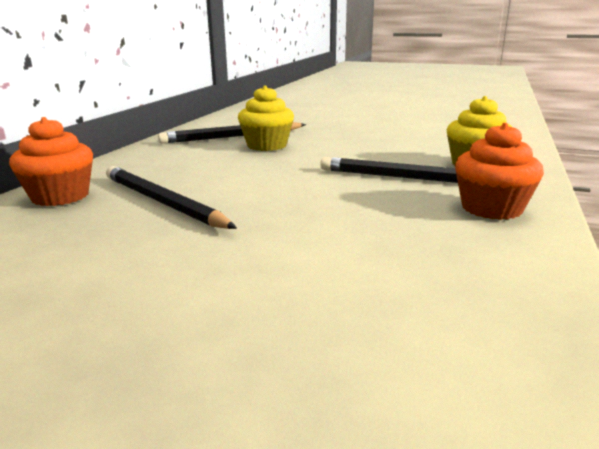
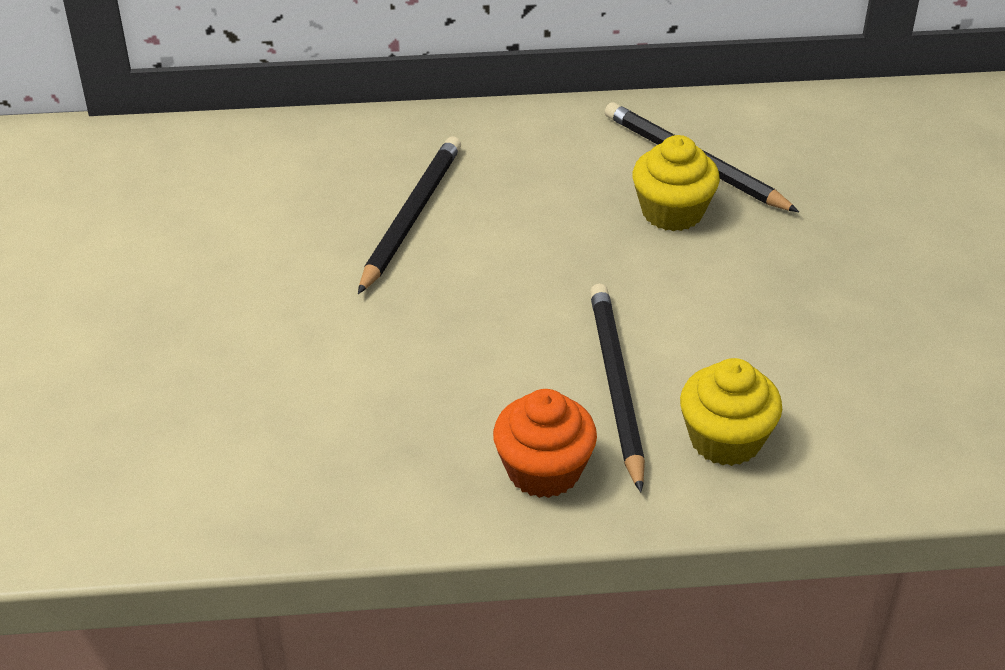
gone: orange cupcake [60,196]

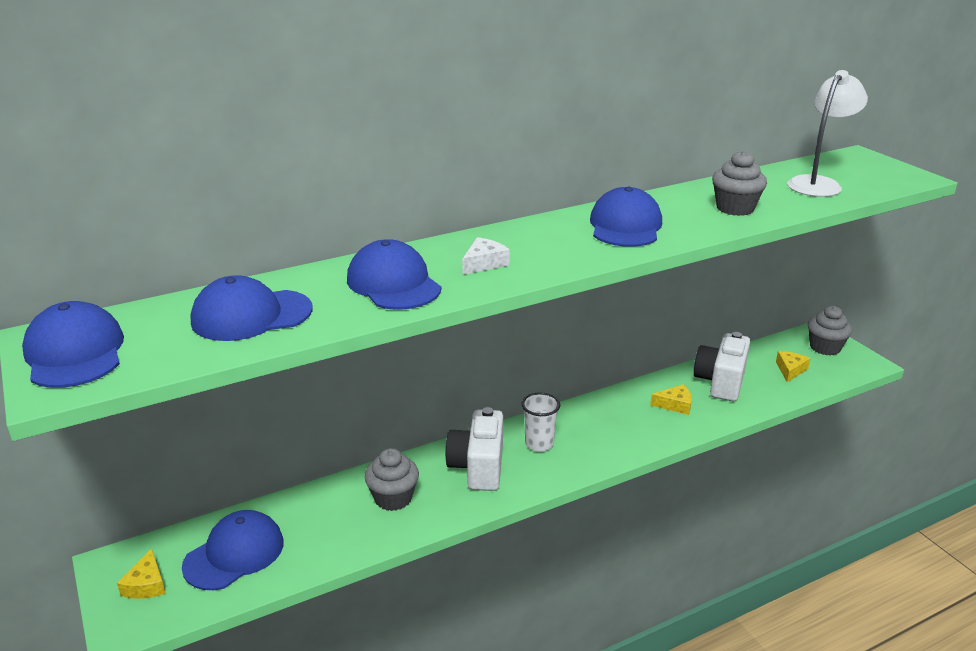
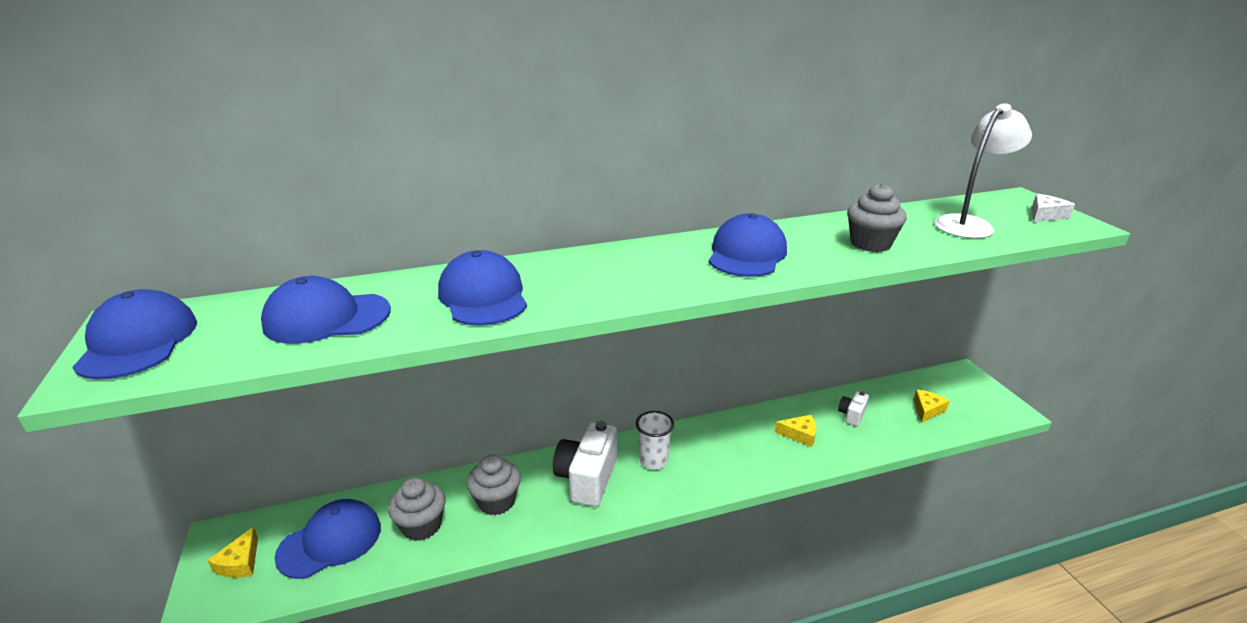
shifted: white cheese [484,263] to [1045,215]; grey cupcake [825,347] to [421,526]
scaled: white camera [720,382] = [852,415] x0.49

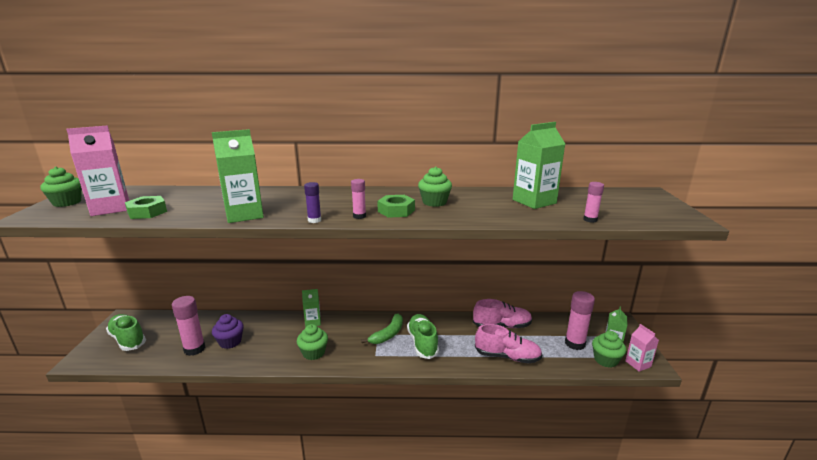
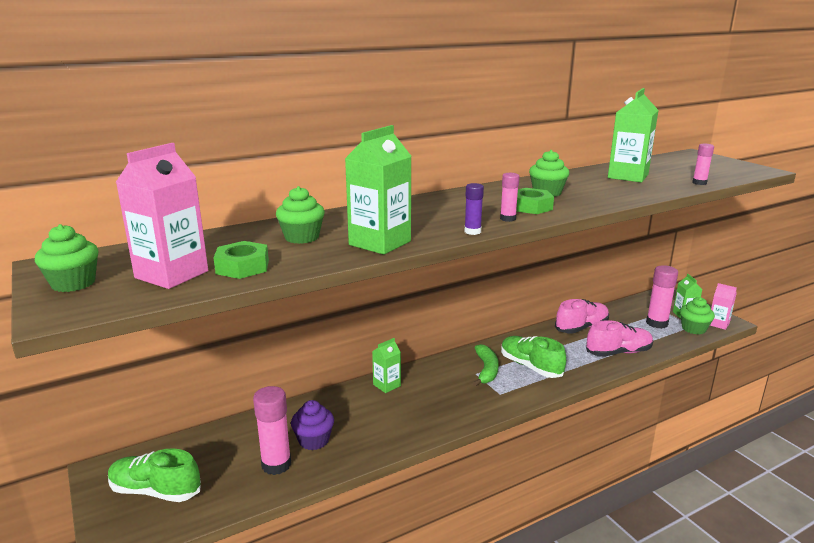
shifted: green cupcake [313,353] to [302,237]

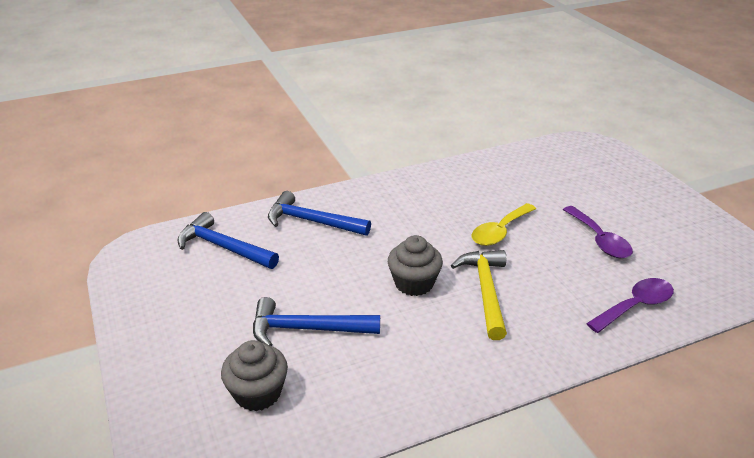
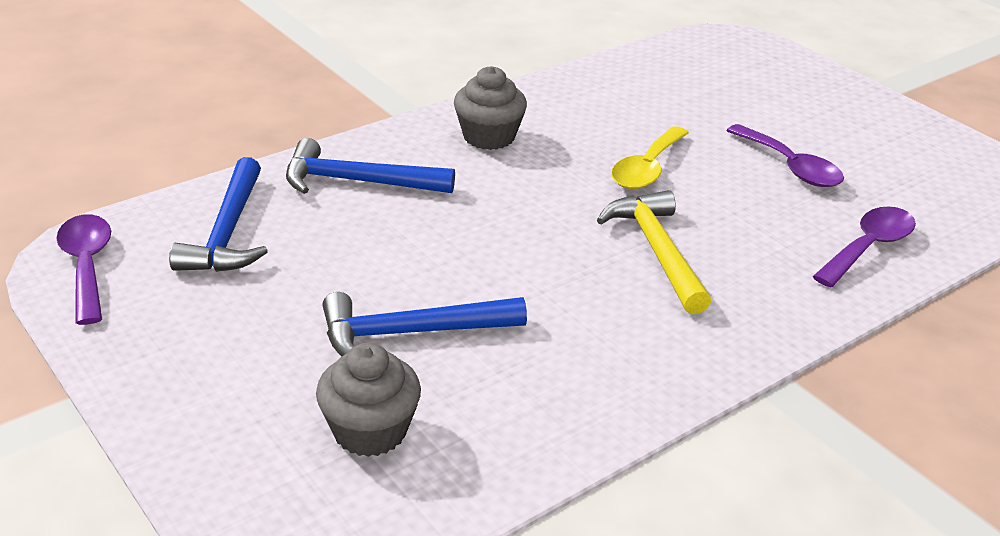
new: purple spoon [87,266]
shifted: grey cupcake [414,283] to [489,137]
rotated: blue hammer [223,247] = [228,232] 105 degrees counterclockwise

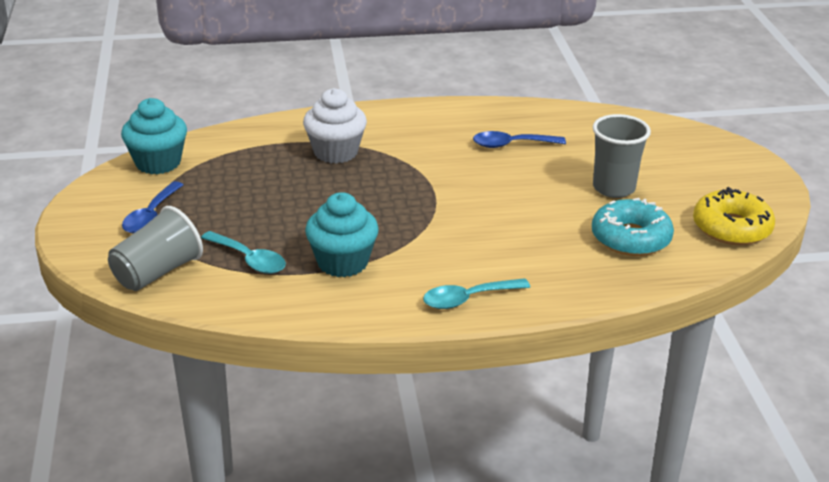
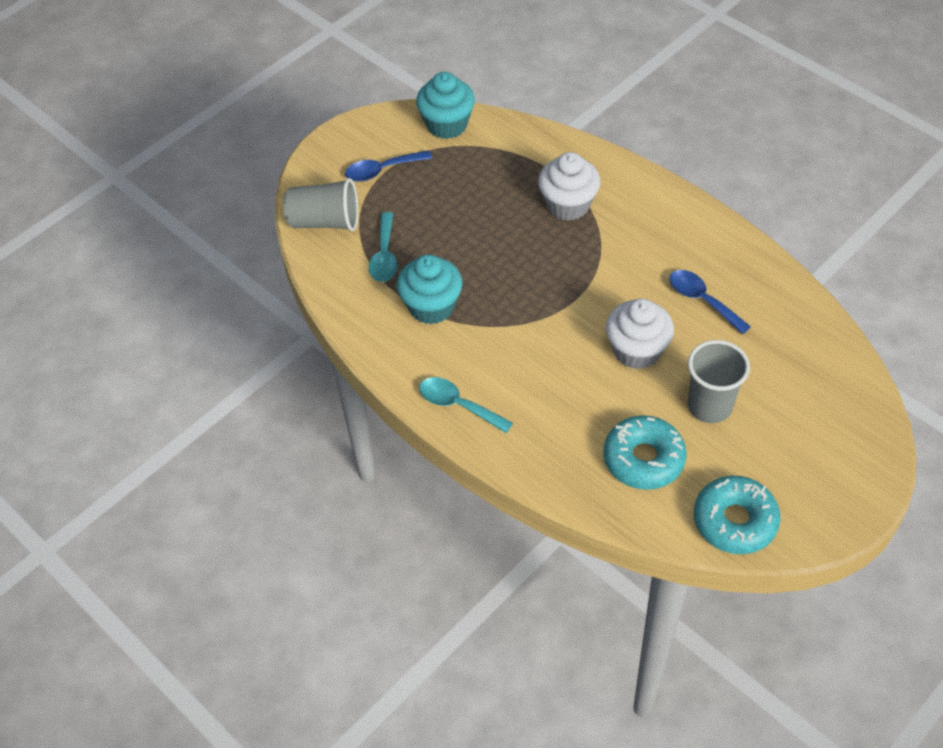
new: white cupcake [636,350]
repainted: yellow donut [731,228] to turquoise donut [735,521]

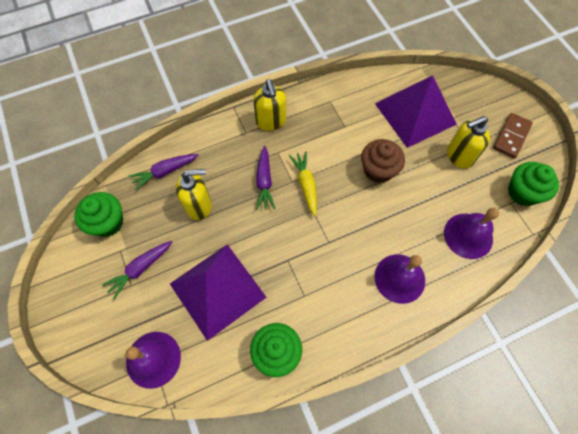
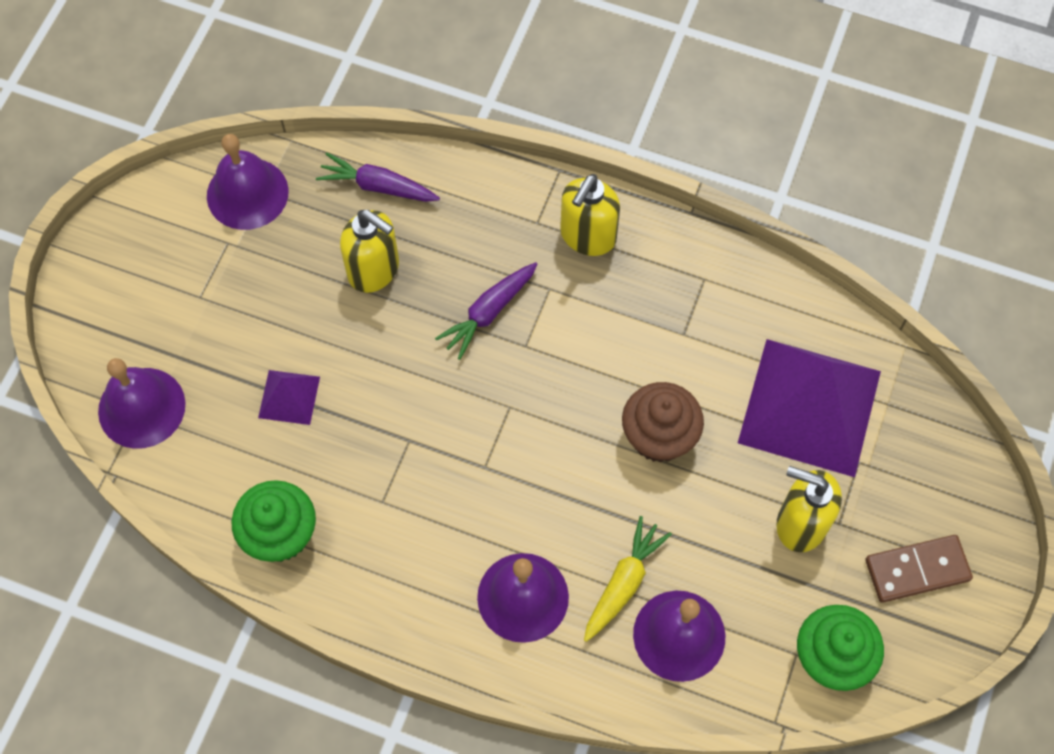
gone: purple carrot [140,269]
shifted: yellow carrot [306,185] to [623,583]
swapped: green cupcake [108,222] to purple bell [247,193]
scaled: purple pyramid [217,290] = [289,397] x0.44

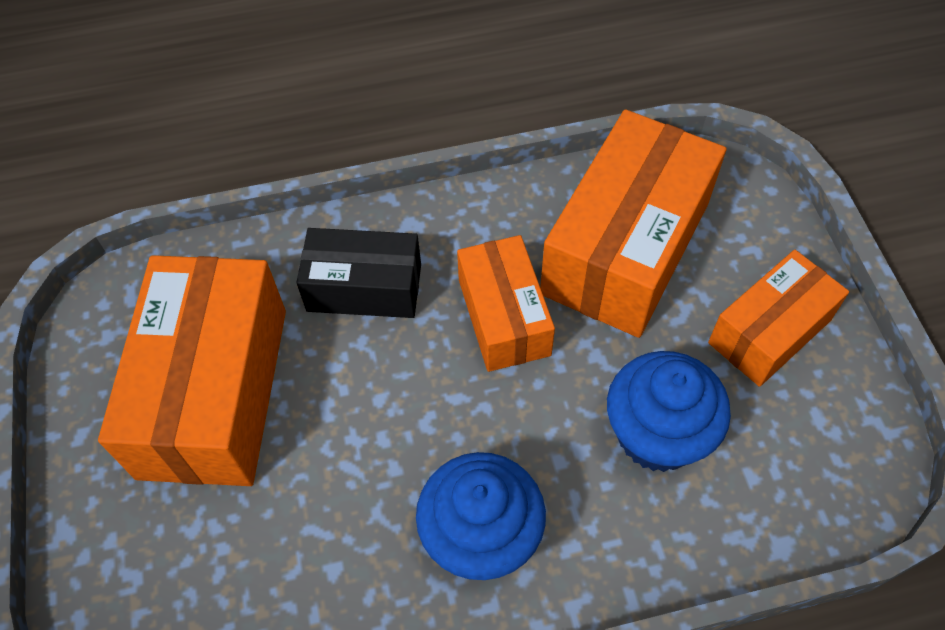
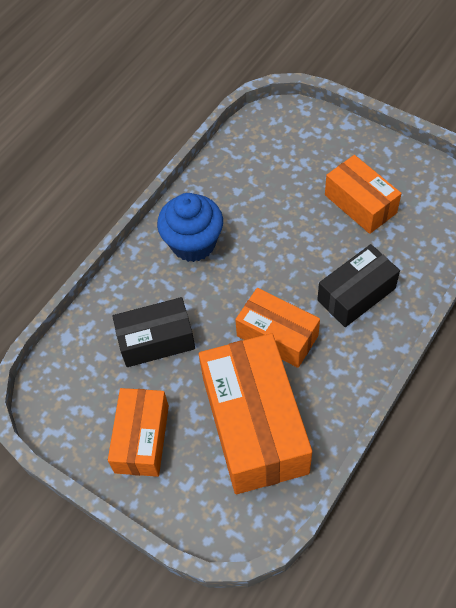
swapped: blue cupcake [657,434] to black box [156,340]
scaled: orange box [214,391] = [360,204] x0.59

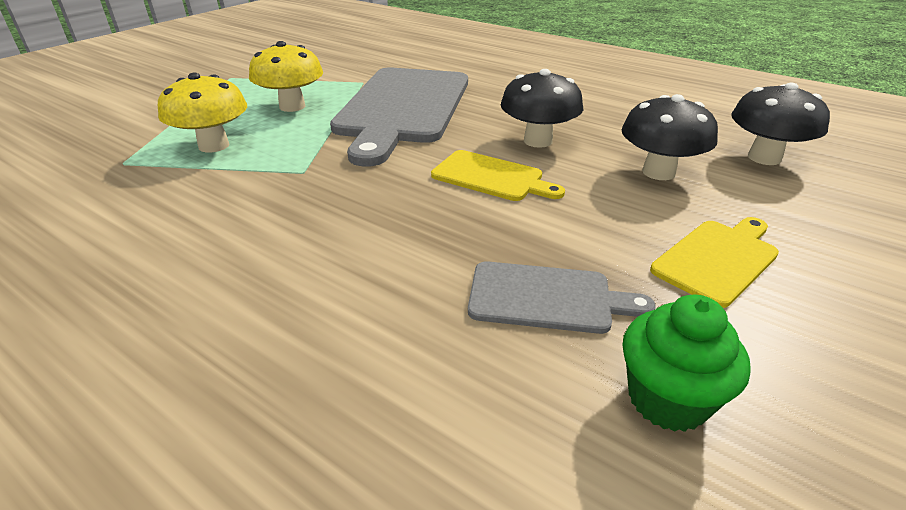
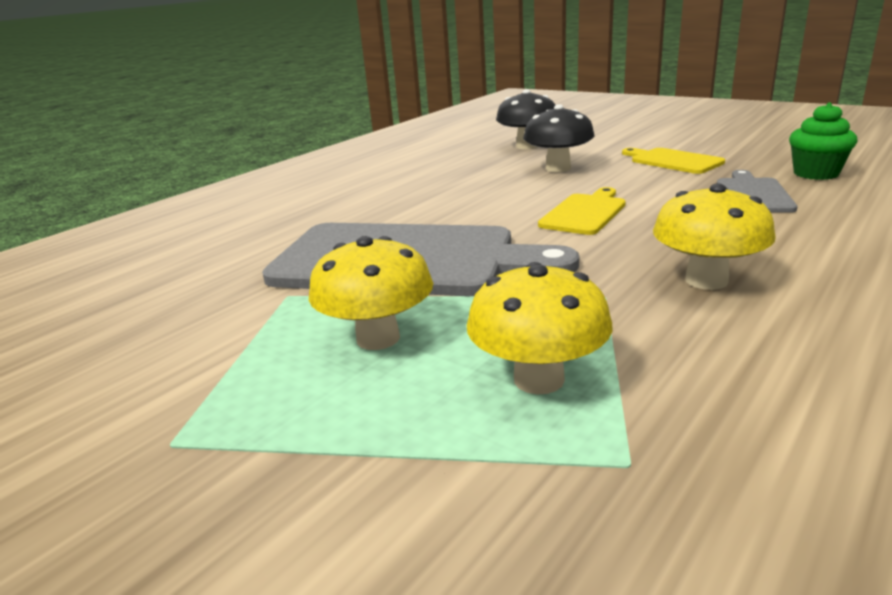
gone: black mushroom [538,141]
new: yellow mushroom [706,280]

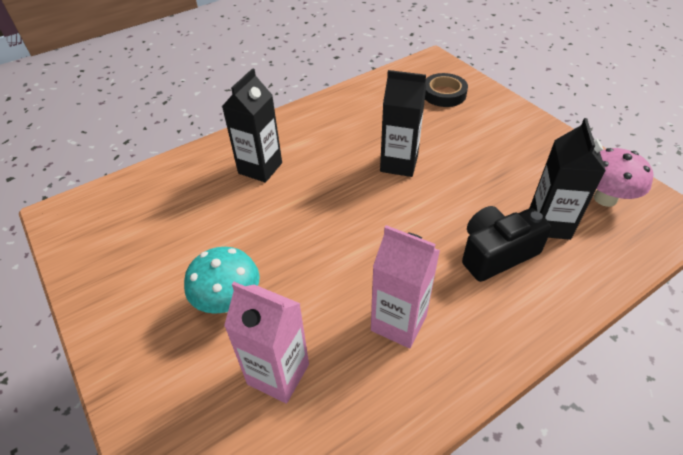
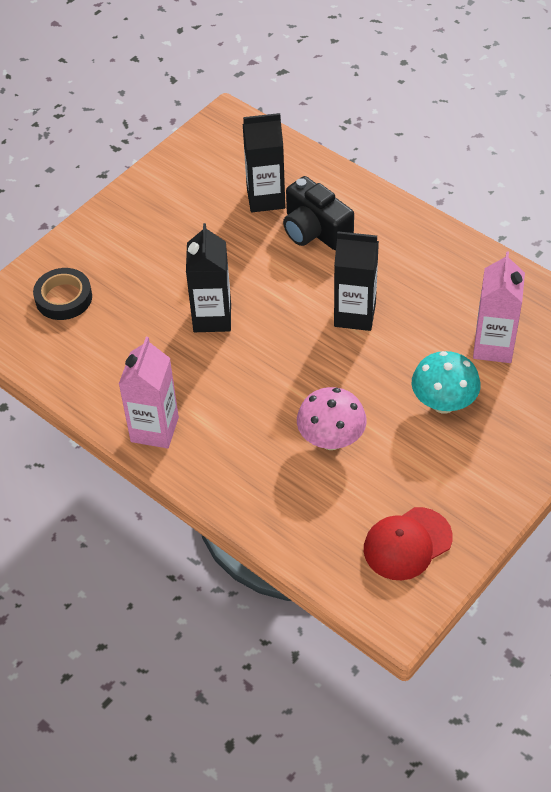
new: red cap [407,544]
shifted: black carton [260,168] to [355,315]; pink mushroom [605,198] to [331,440]; pink carton [398,323] to [154,429]

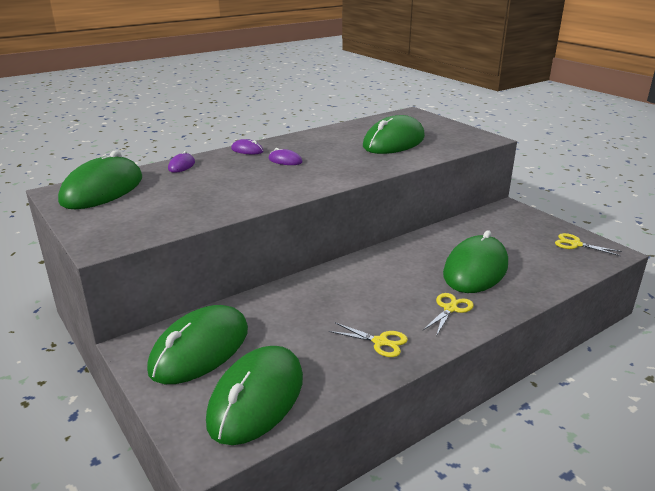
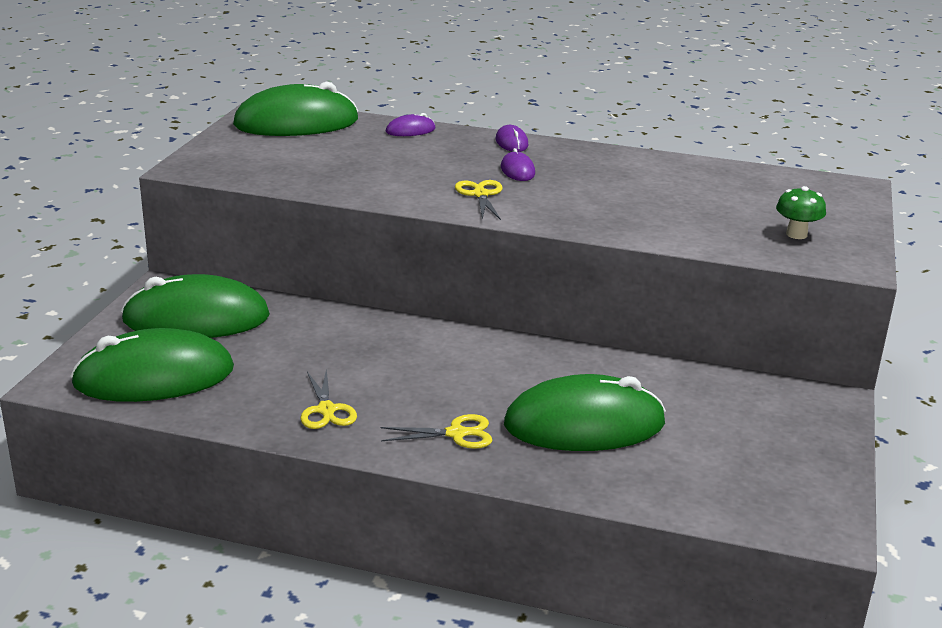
gone: green mouse [394,142]
new: green mushroom [796,234]
shifted: yellow scissors [576,244] to [480,195]

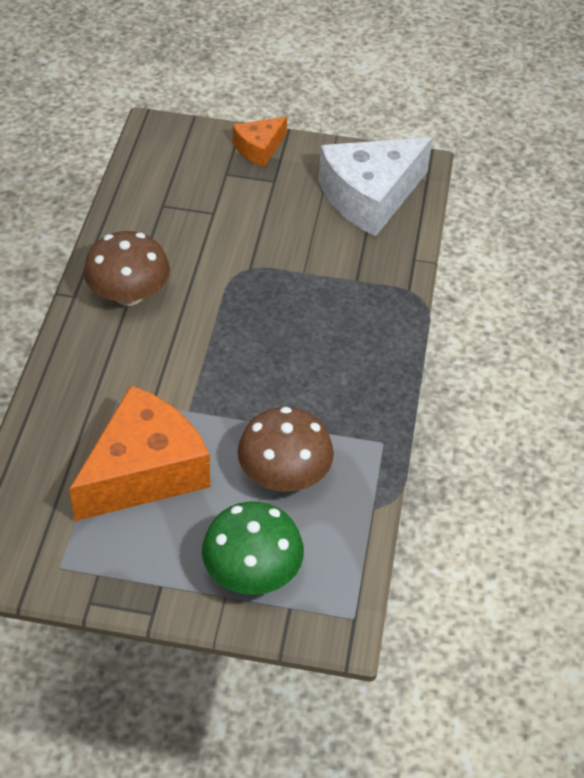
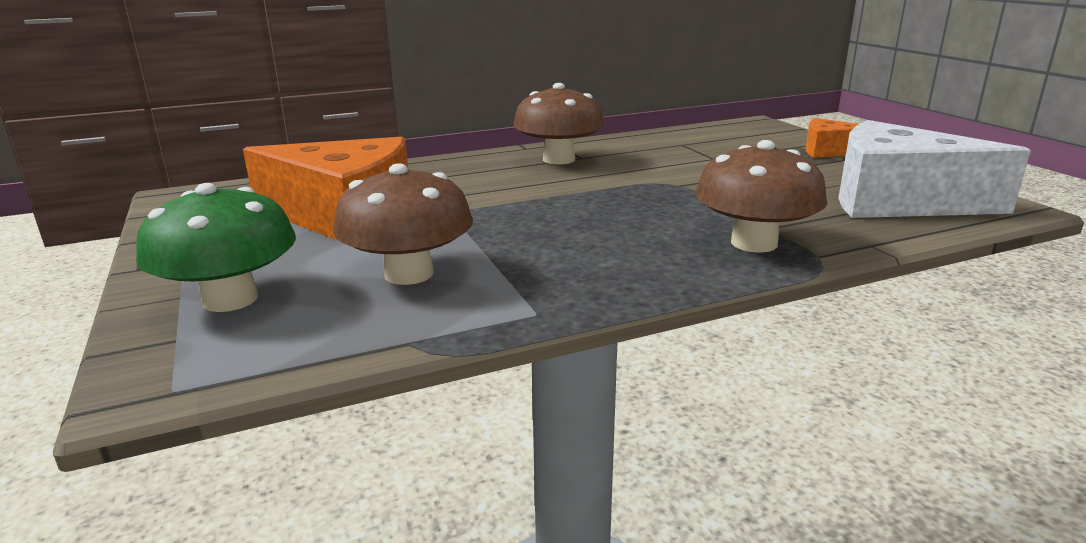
new: brown mushroom [754,243]

